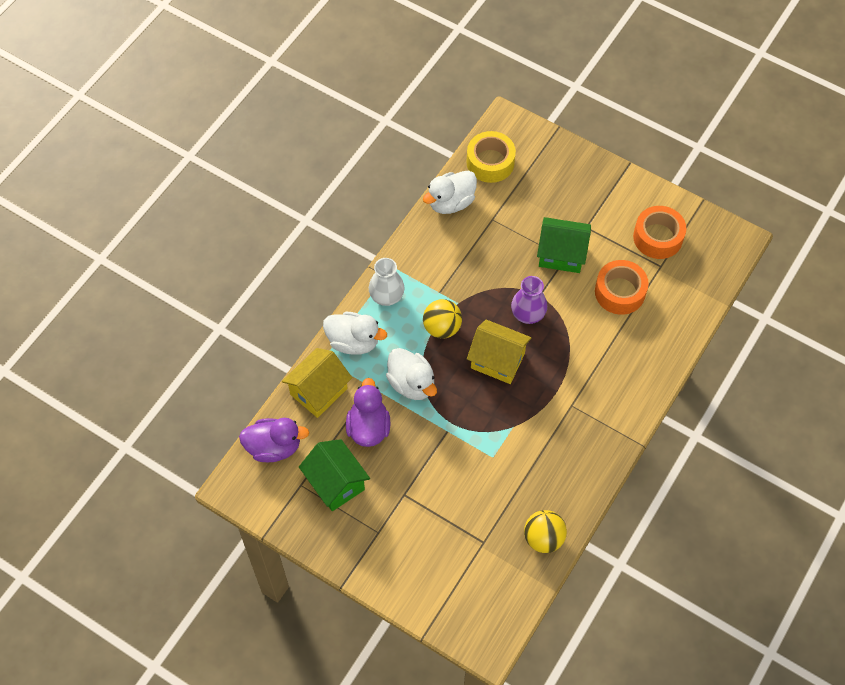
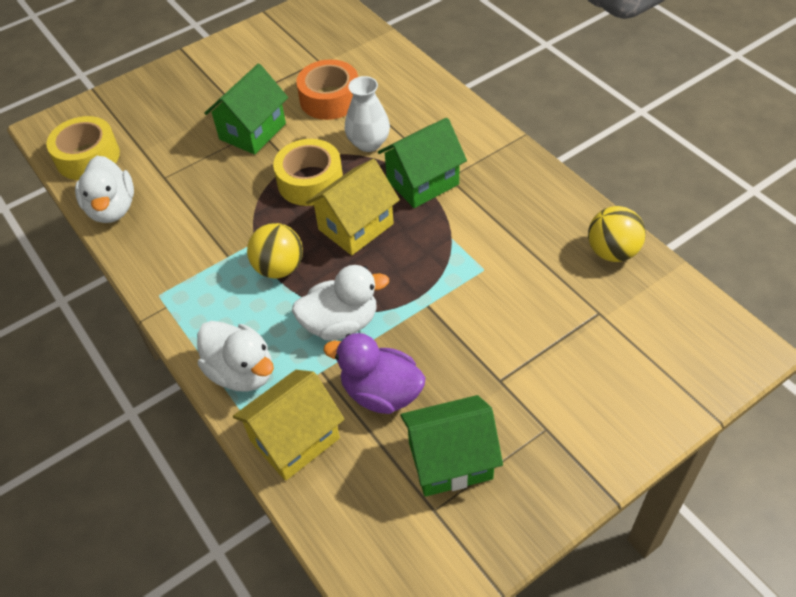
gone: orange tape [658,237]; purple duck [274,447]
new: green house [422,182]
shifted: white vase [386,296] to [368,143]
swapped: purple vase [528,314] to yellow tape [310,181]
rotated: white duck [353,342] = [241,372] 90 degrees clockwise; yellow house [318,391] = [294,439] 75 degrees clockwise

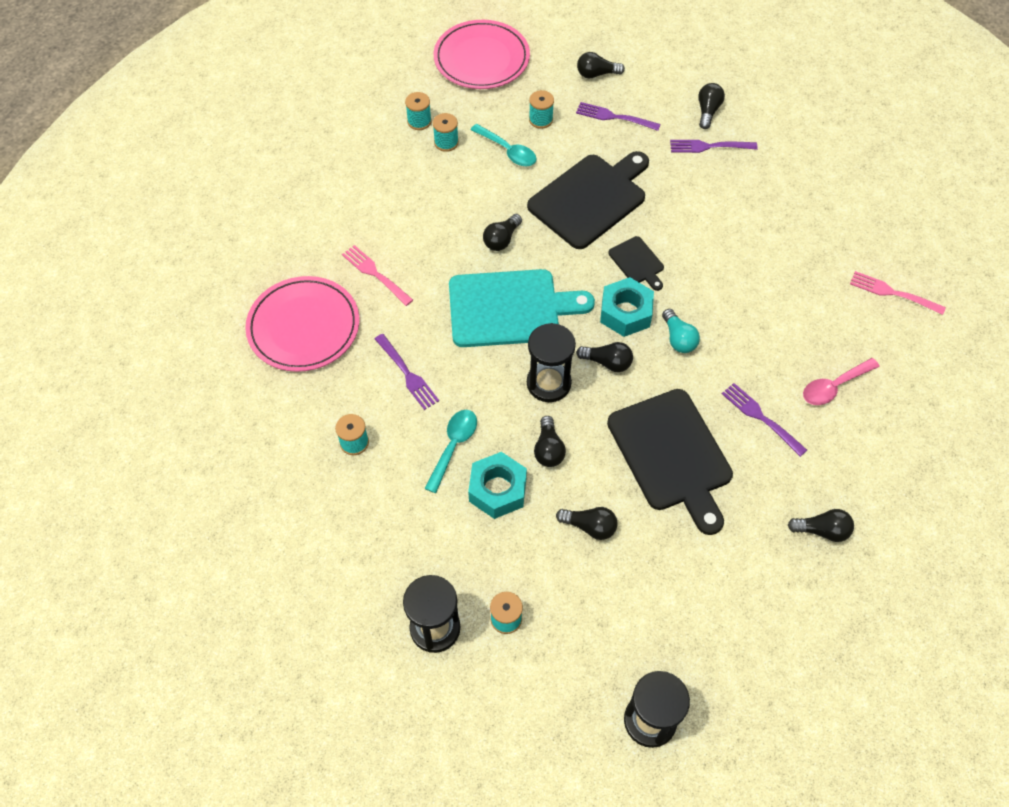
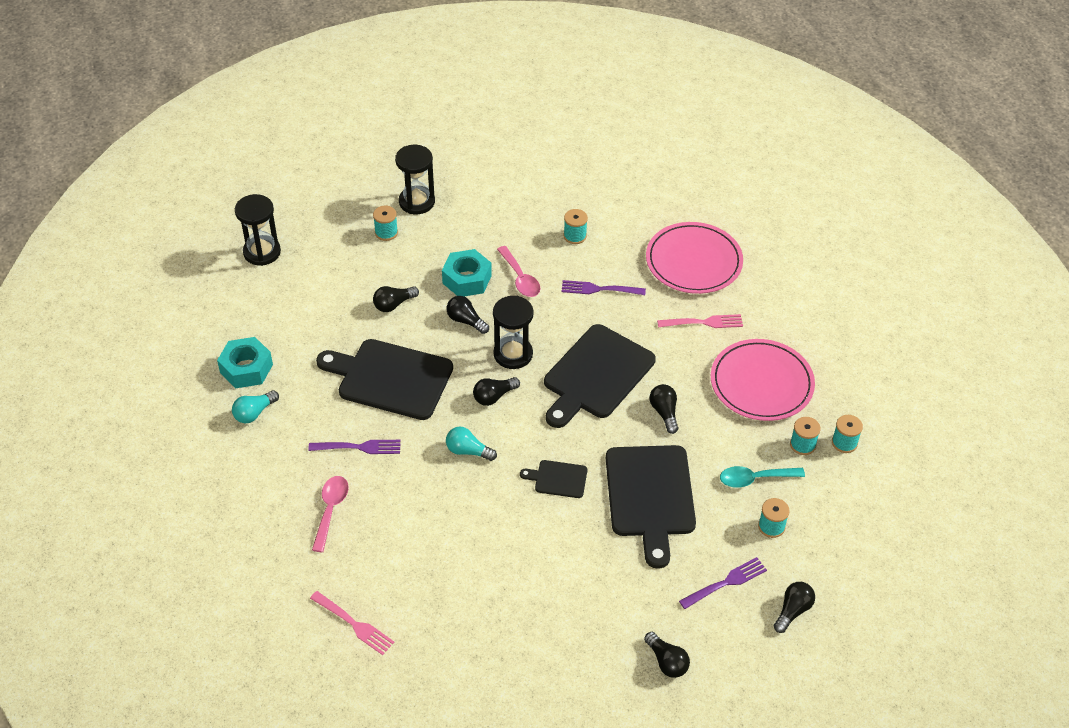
gone: purple fork [710,146]
shifted: pink plate [481,58] to [761,383]; turquoise nut [625,313] to [246,368]
repainted: turquoise cutting board [510,308] to black cutting board [596,375]; turquoise spoon [453,446] to pink spoon [520,278]; black light bulb [822,530] to turquoise light bulb [254,413]
rotated: pink fork [893,293] = [353,624] 60 degrees clockwise

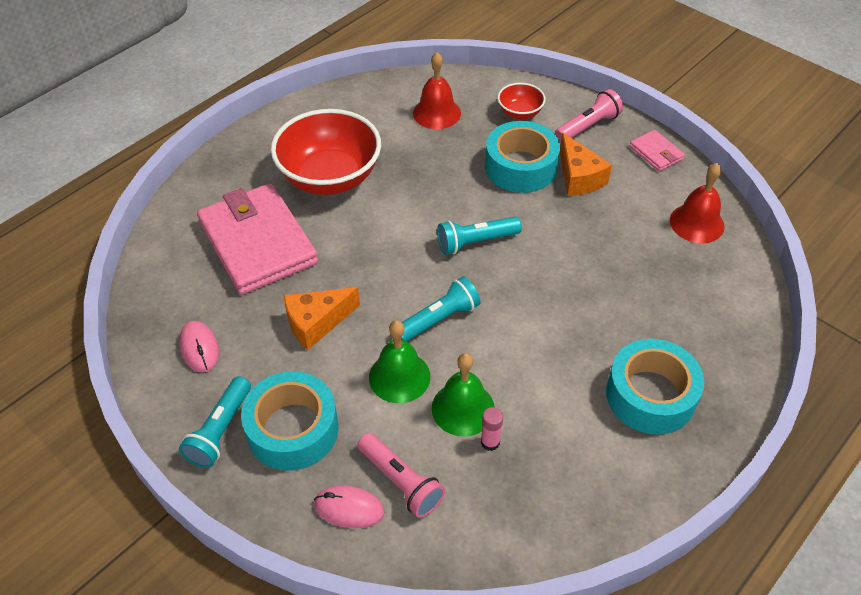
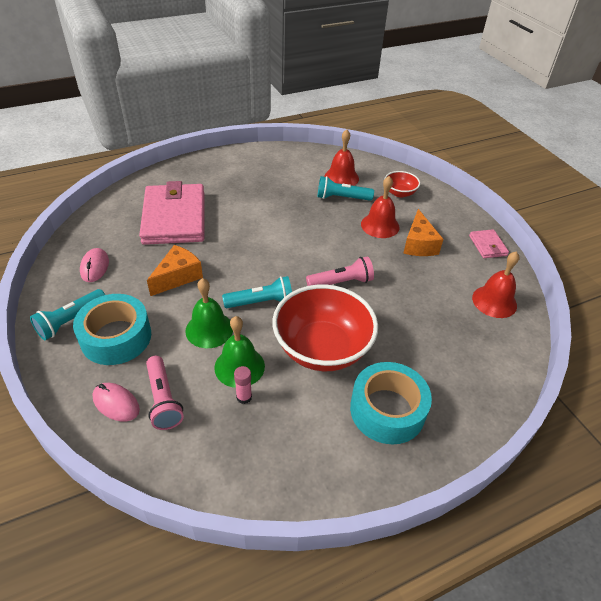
shifted: pink flashlight [588,126] to [341,282]; red bowl [330,177] to [322,348]; turquoise flashlight [475,242] to [341,198]
swapped: turquoise tape [521,167] to red bell [380,225]
rotated: orange cheese [317,323] = [178,277] 135 degrees clockwise

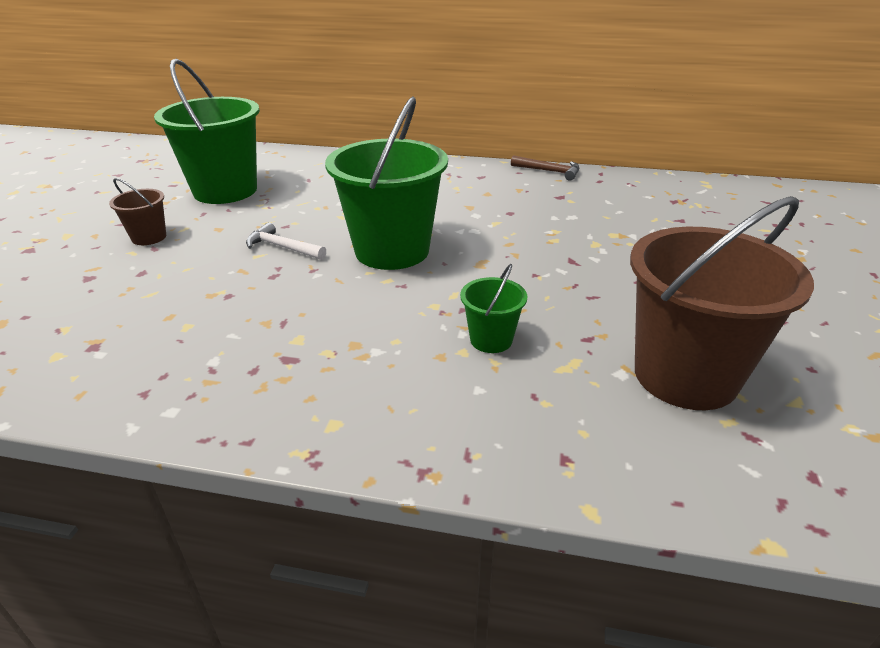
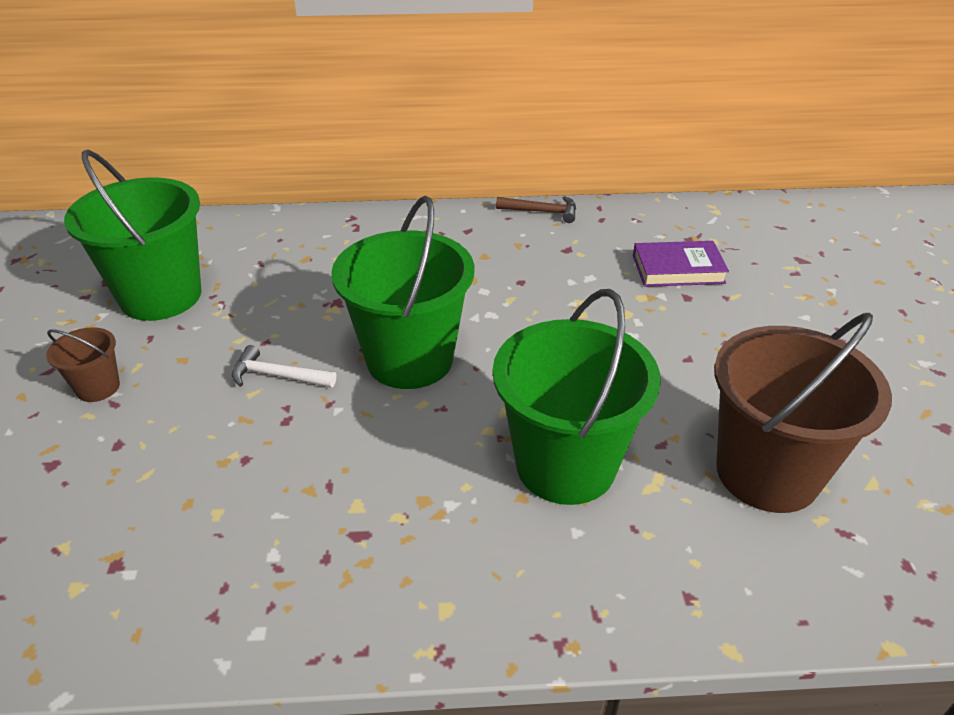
new: purple book [678,269]
scaled: green bucket [491,340] = [565,465] x2.18

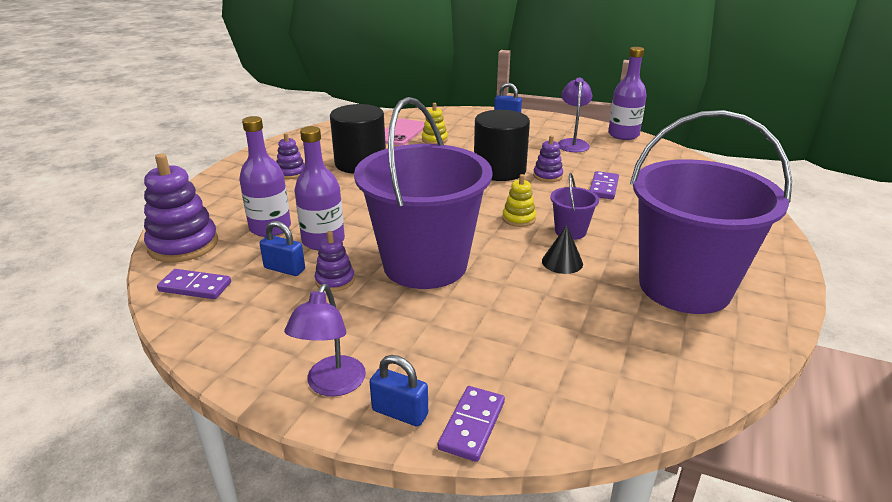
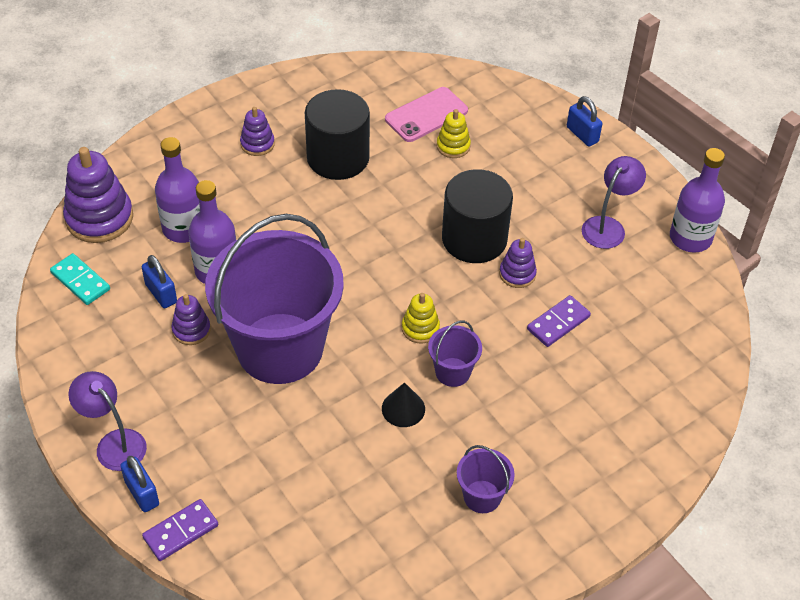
repainted: purple domino [195,287] to turquoise domino [80,281]
rotated: purple lamp [331,385] = [114,443] 90 degrees clockwise
scaled: purple bucket [684,286] = [482,496] x0.40

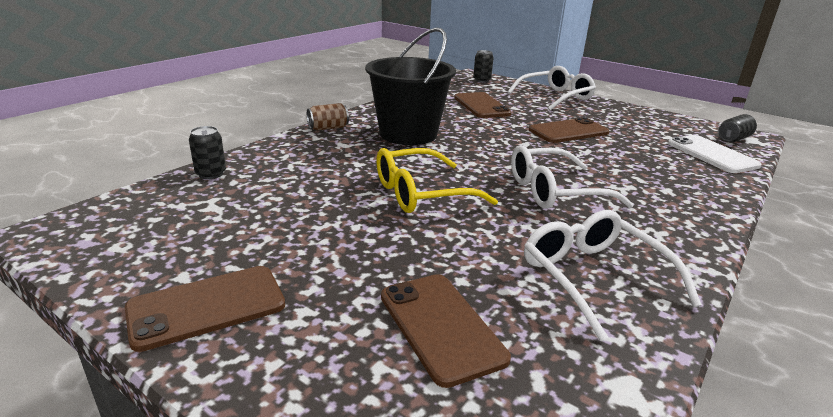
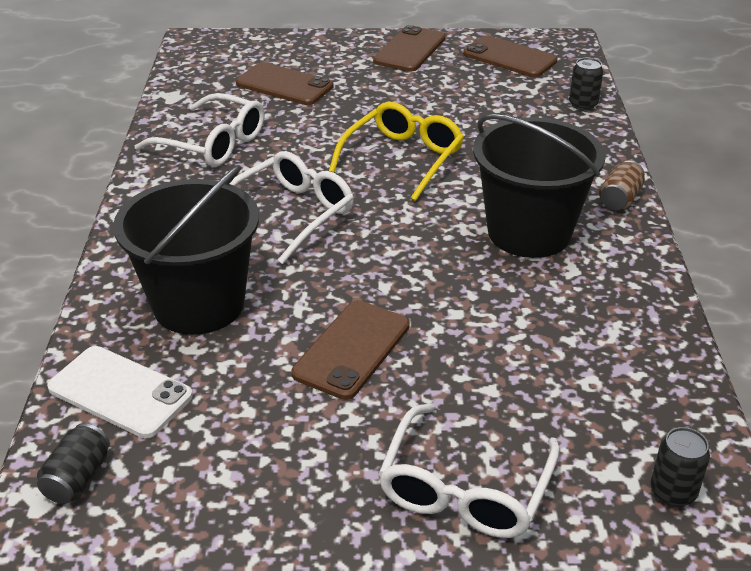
new: black bucket [198,304]
shifted: brown phone [481,106] to [509,57]

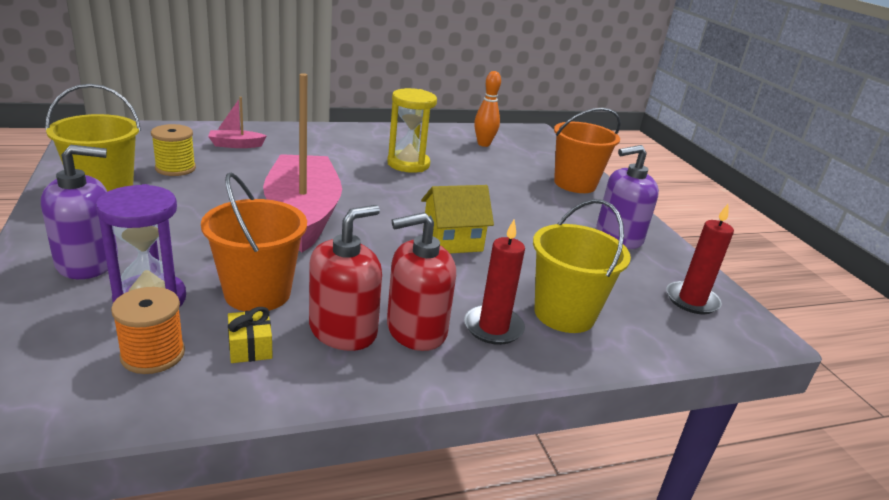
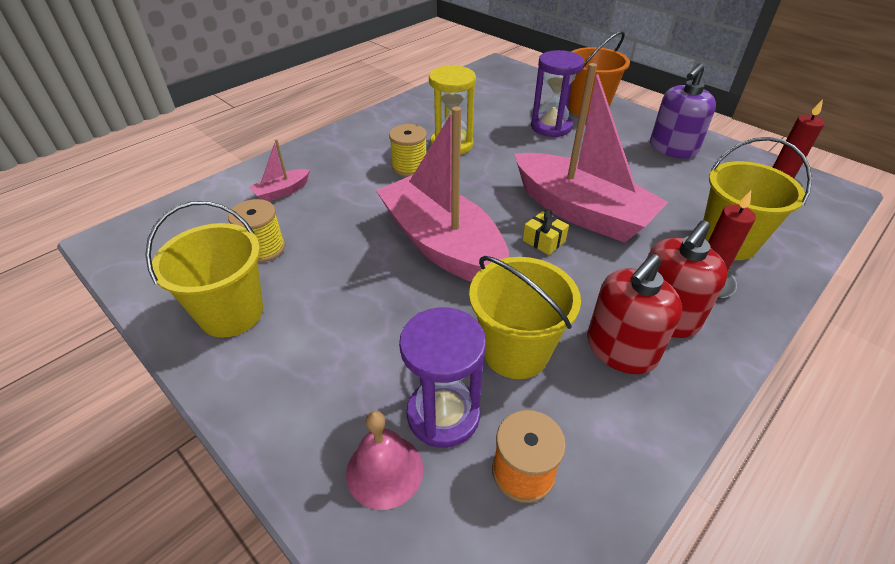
gone: orange bowling pin [483,144]; purple soap dispenser [88,262]
new: purple hourglass [551,127]; yellow spool [409,167]; pink bell [384,470]
shifted: yellow gift [250,347] to [544,241]
swapped: yellow house [452,241] to pink boat [580,211]
repainted: orange bucket [257,293] to yellow bucket [515,351]
rotated: red soap dispenser [343,330] = [621,349] 150 degrees counterclockwise

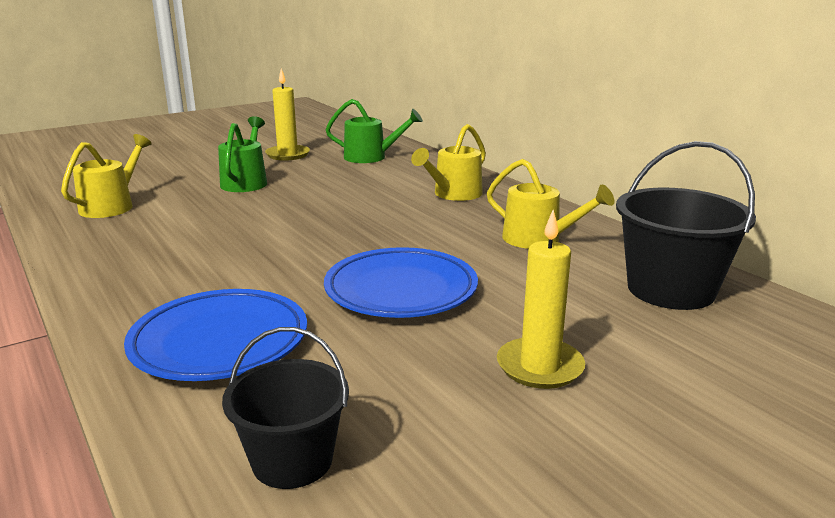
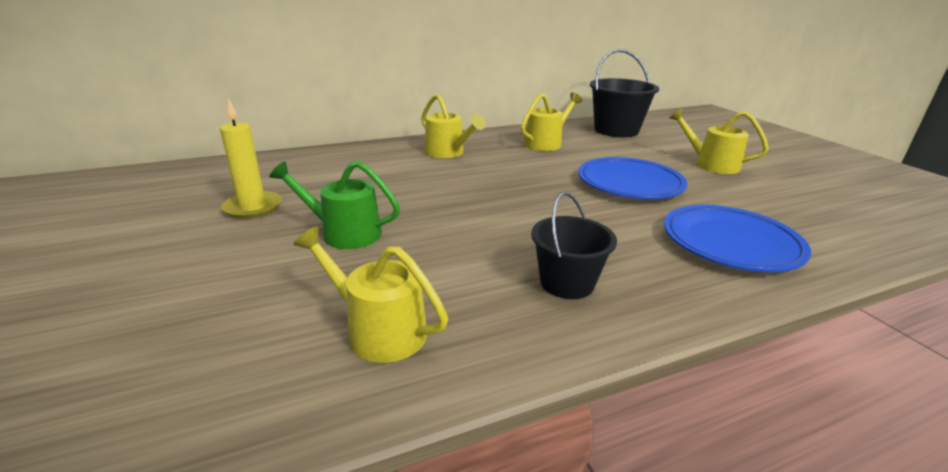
gone: green watering can [371,157]
shifted: black bucket [292,461] to [567,283]
swapped: yellow candle [540,367] to yellow watering can [710,164]

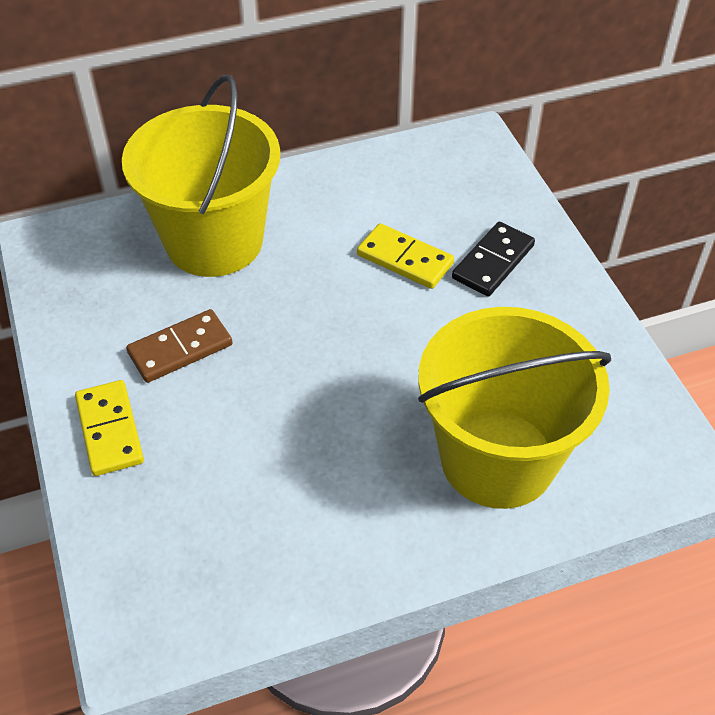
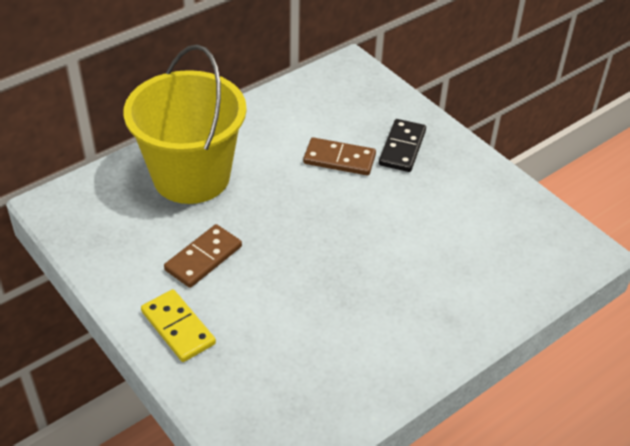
gone: yellow bucket [497,458]
repainted: yellow domino [405,259] to brown domino [339,159]

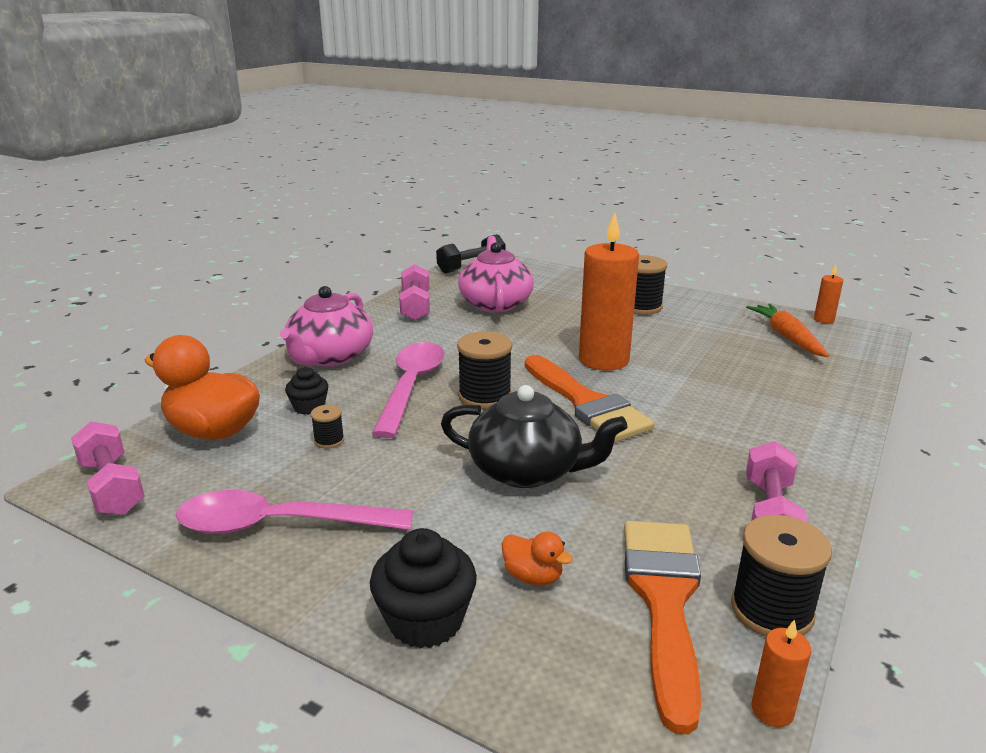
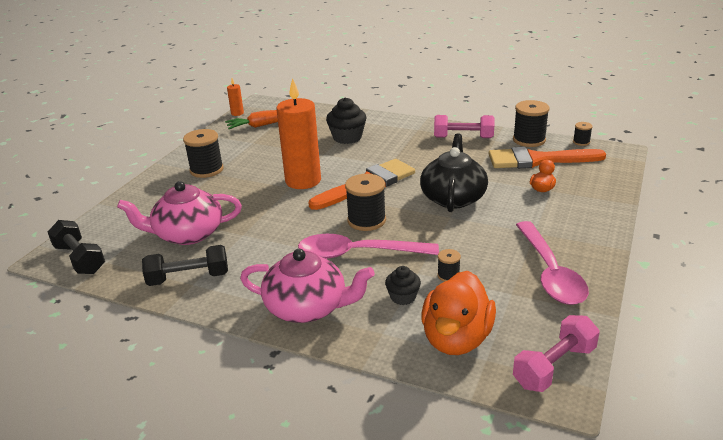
shifted: black cupcake [425,620] to [347,137]
swapped: orange candle [772,710] to black spool [581,142]
repainted: pink dumbbell [415,306] to black dumbbell [188,278]

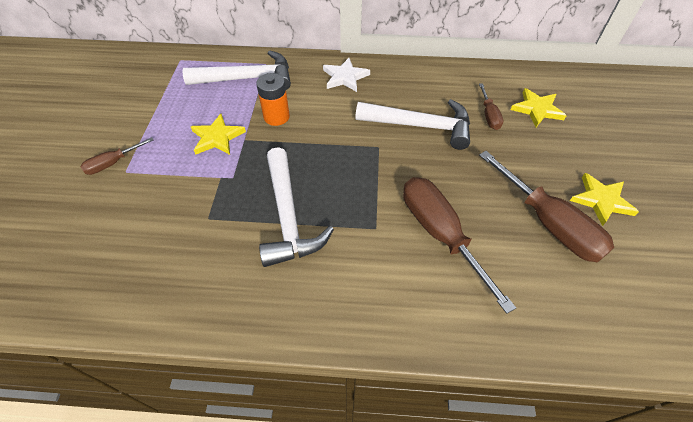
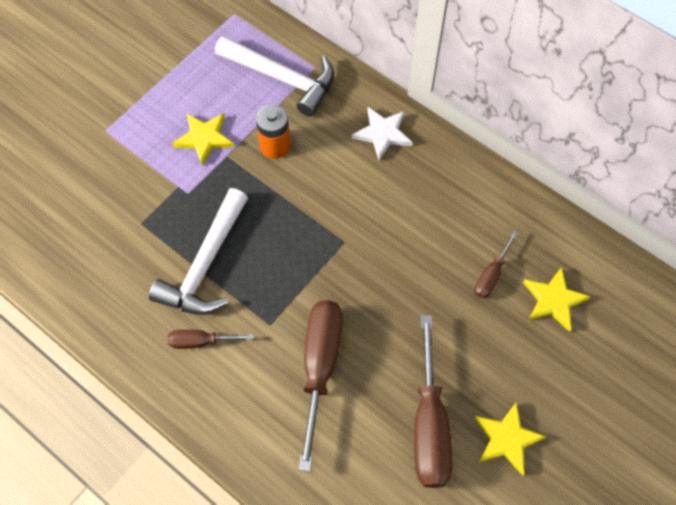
gone: white hammer [420,126]
shifted: brown screwdriver [113,163] to [201,341]

